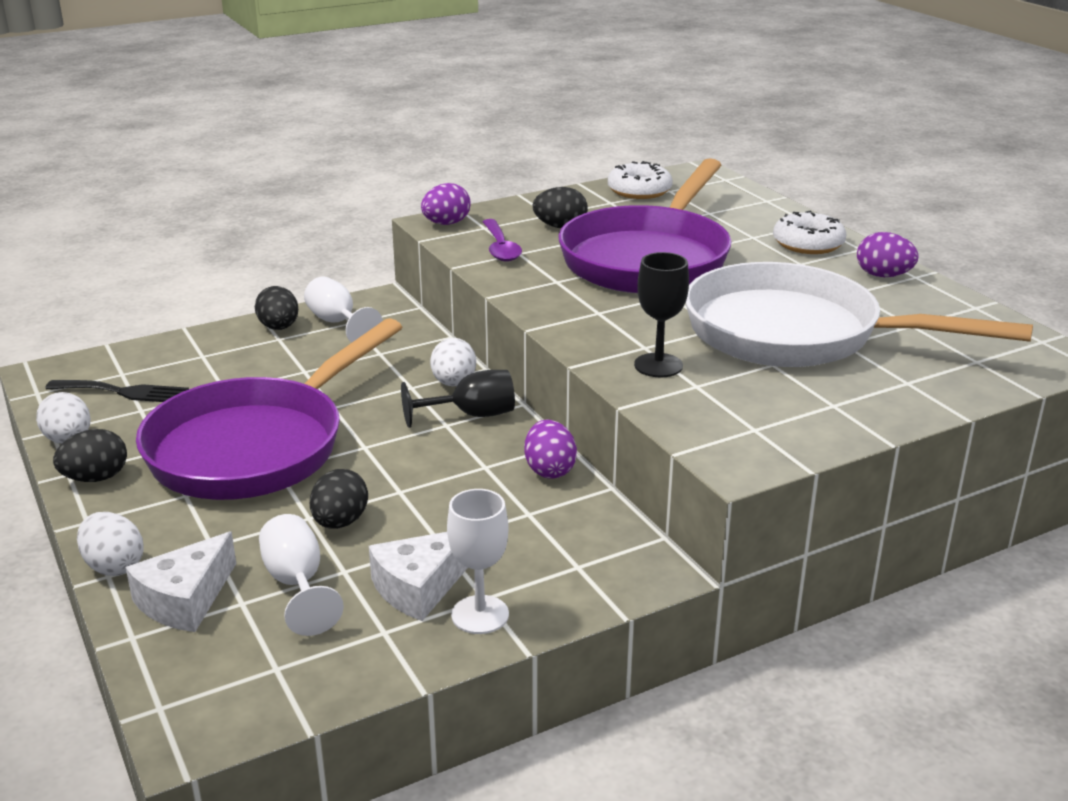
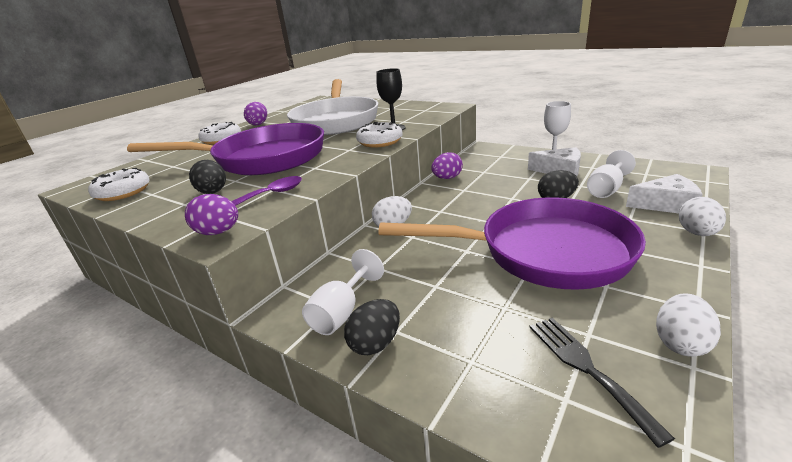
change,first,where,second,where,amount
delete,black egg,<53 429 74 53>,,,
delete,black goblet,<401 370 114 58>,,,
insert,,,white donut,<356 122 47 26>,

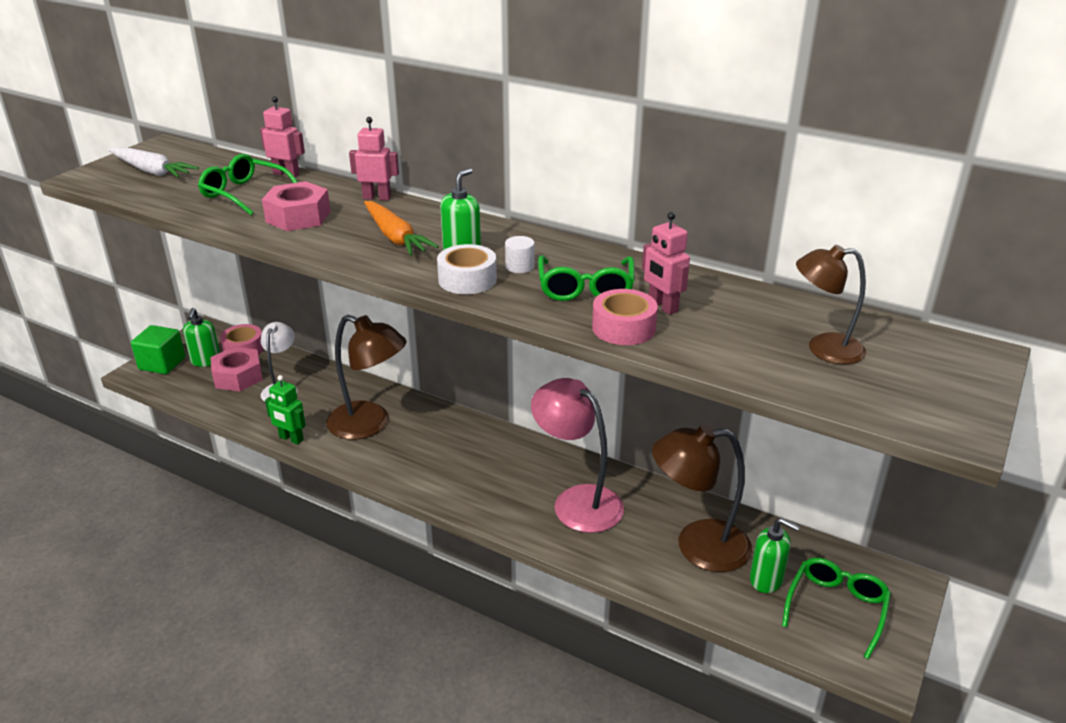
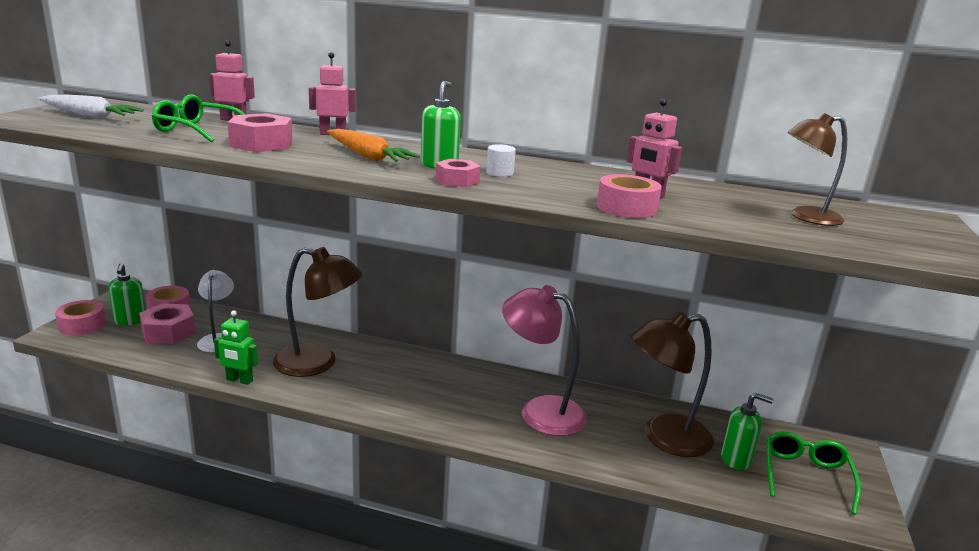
change,first,where,second,where,amount
delete,green glasses,<538 255 96 46>,,,
replace,green cube,<131 325 54 49>,pink tape,<55 300 51 36>,
replace,white tape,<437 244 60 50>,pink nut,<435 159 46 28>,

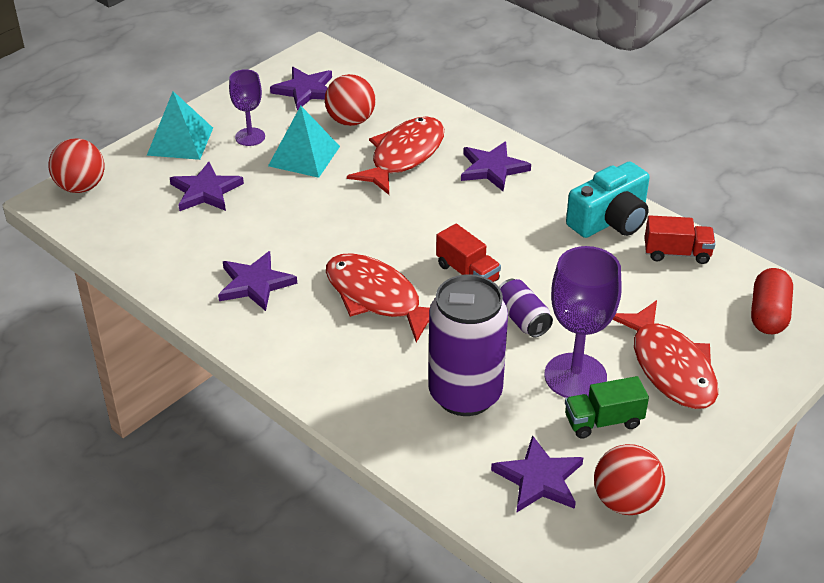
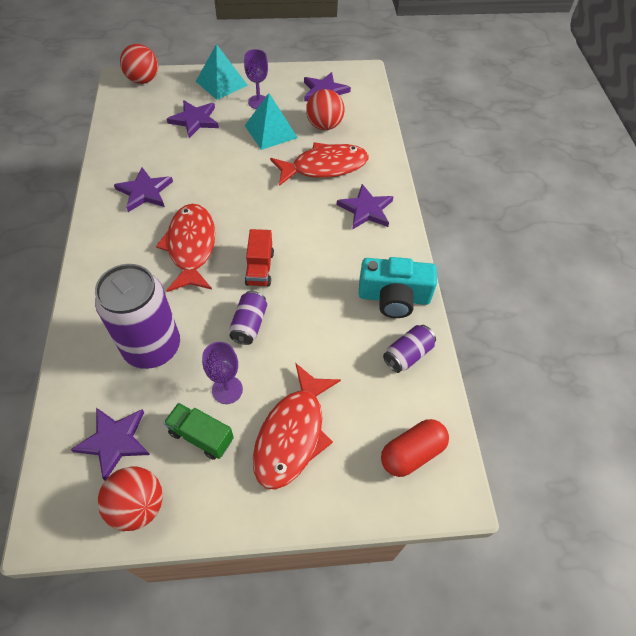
change,first,where,second,where,amount
replace,red truck,<645 215 70 49>,purple can,<383 325 53 48>,
resize,purple goblet,<545 246 77 152>,,<202 342 41 62>,x0.59

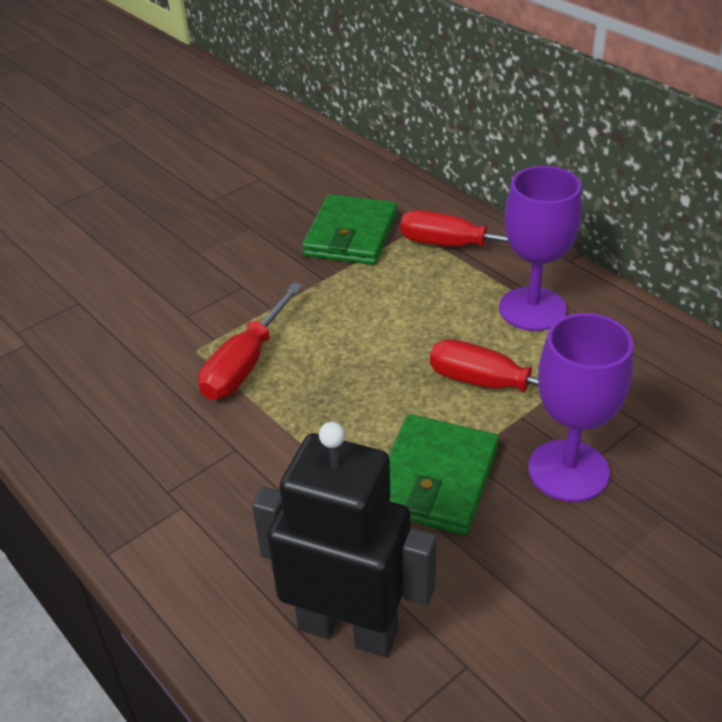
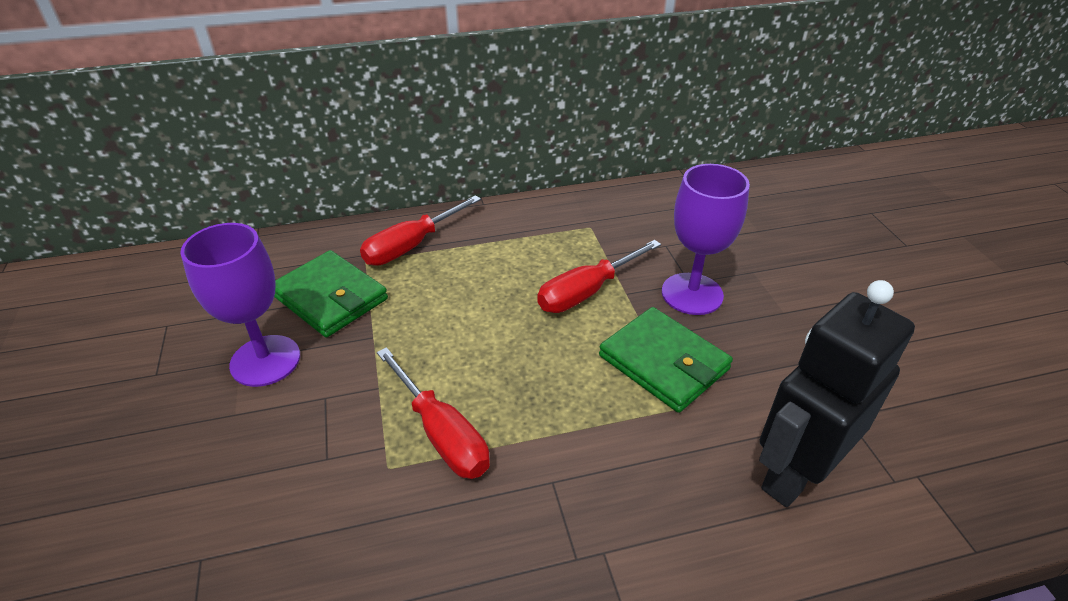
change,first,where,second,where,amount
move,purple goblet,<499 166 83 165>,,<180 223 120 164>,

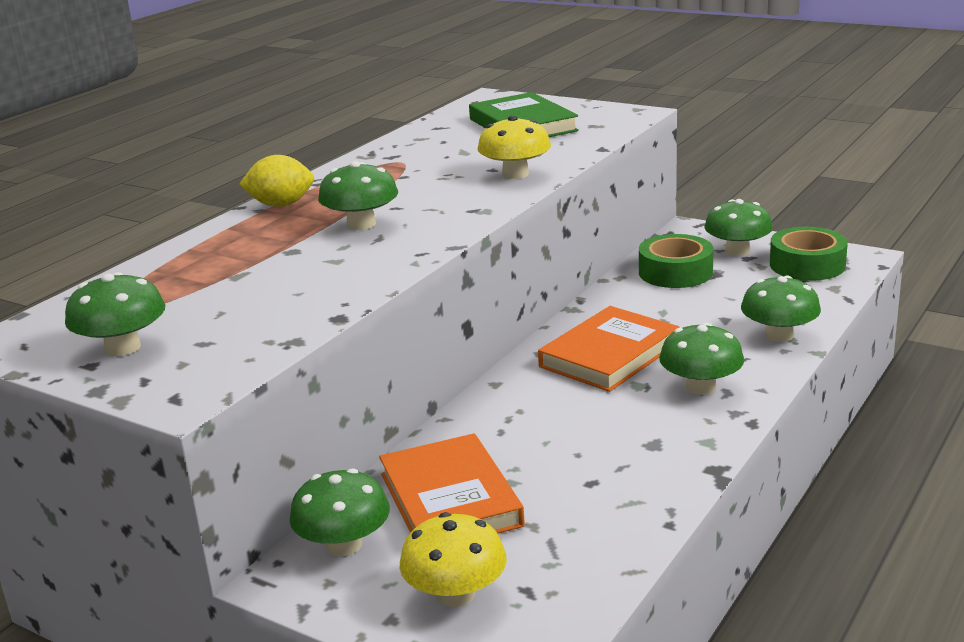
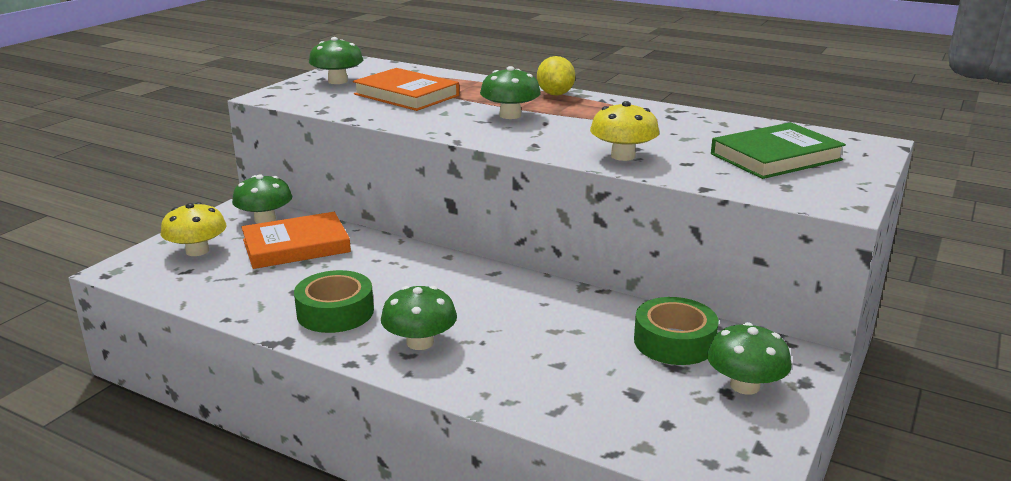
change,first,where,second,where,amount
delete,green mushroom,<741 276 80 66>,,,
move,orange book,<538 306 142 86>,,<353 68 106 43>,
move,green tape,<770 227 78 54>,,<294 270 80 63>,

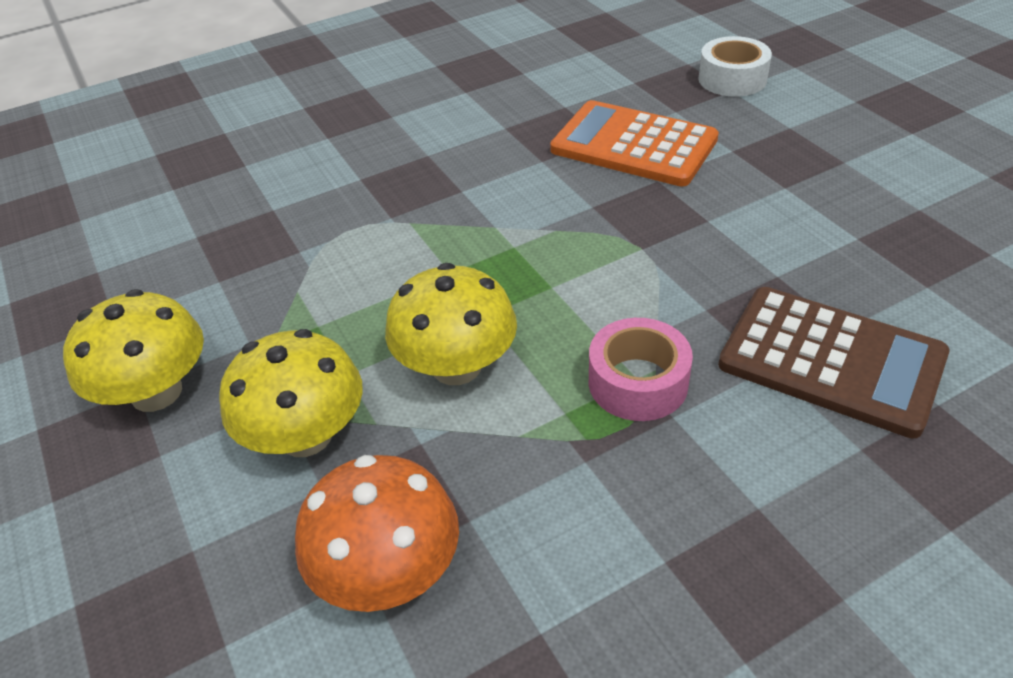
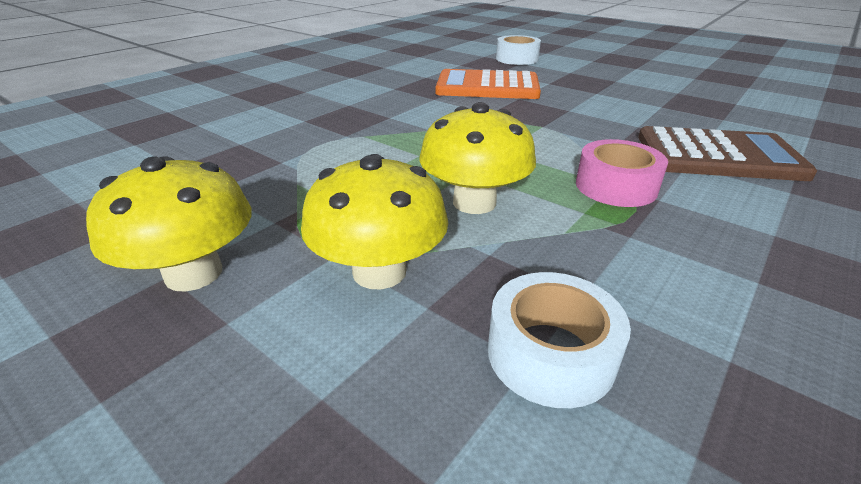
change,first,where,second,where,amount
replace,orange mushroom,<295 455 164 157>,white tape,<488 272 143 136>,

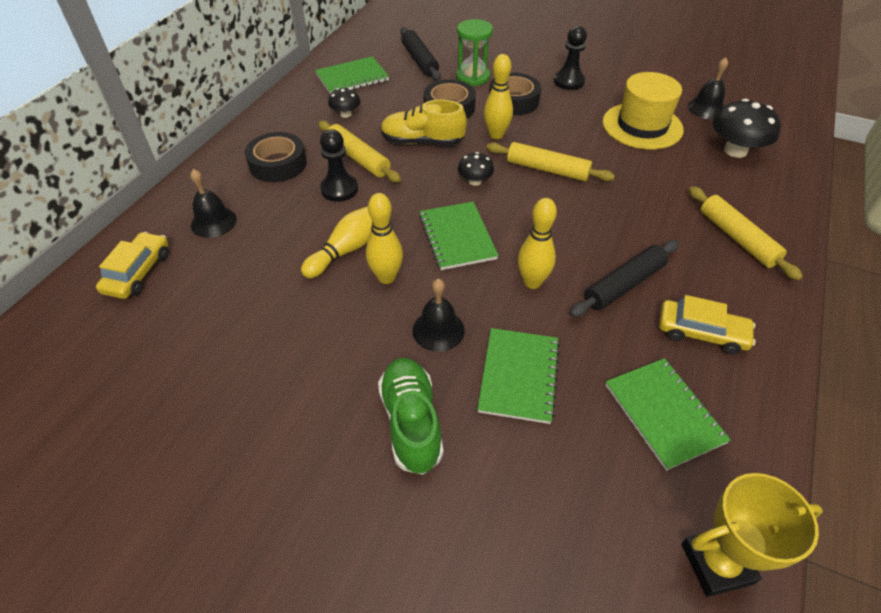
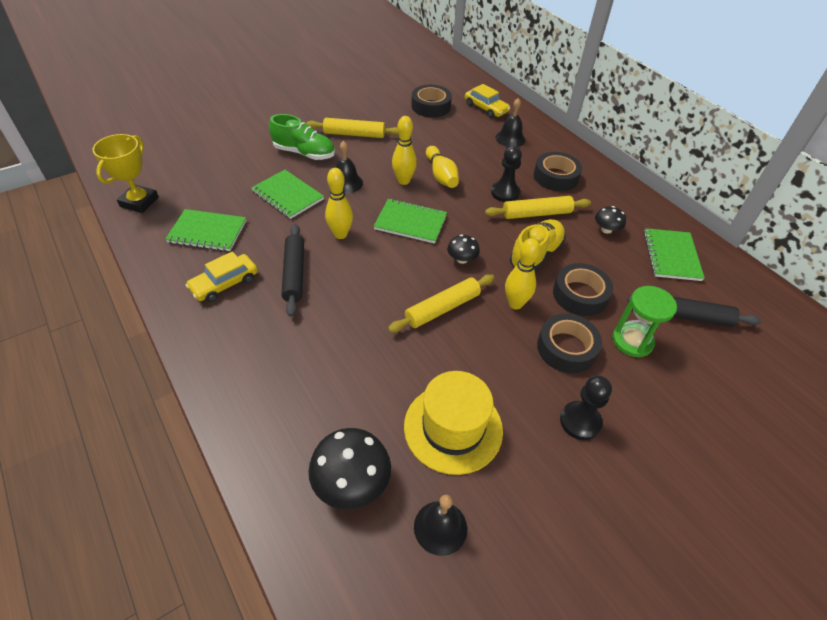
change,first,where,second,where,amount
insert,,,black tape,<411 85 41 32>,
move,yellow rolling pin,<689 186 114 94>,,<306 118 93 20>,

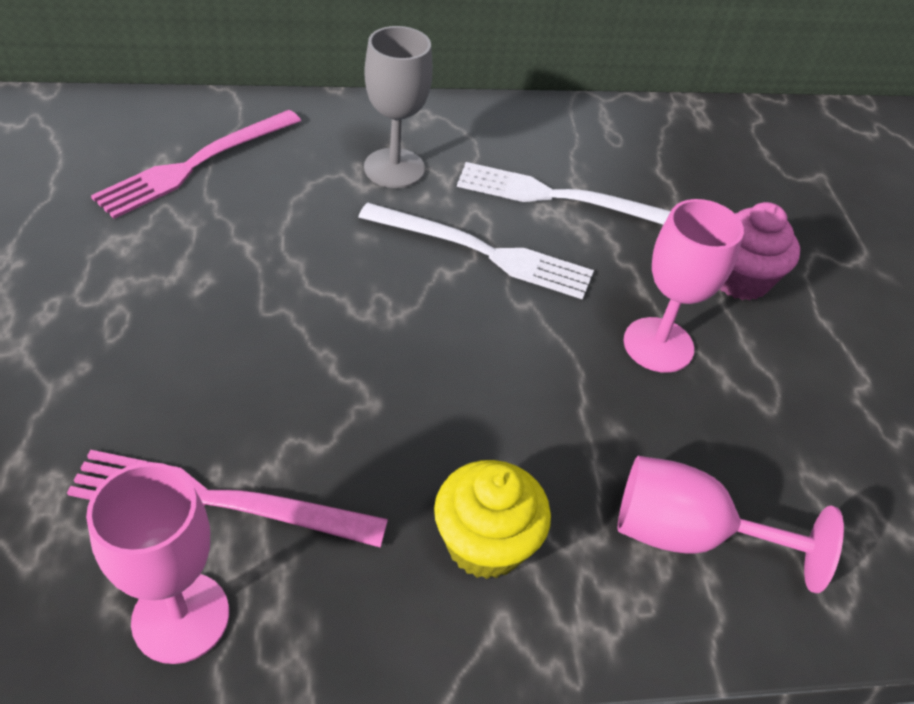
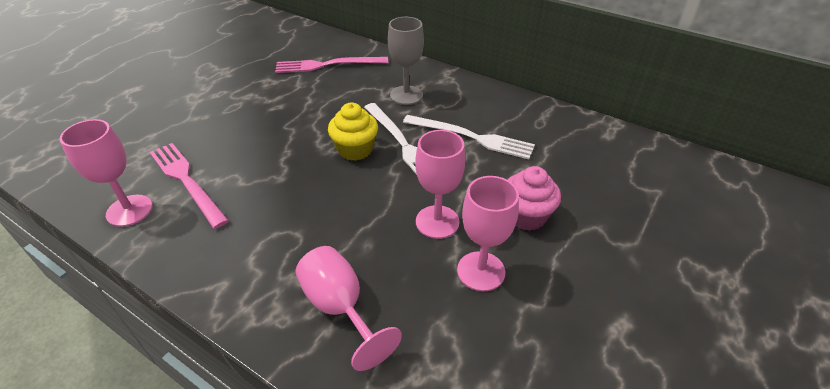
change,first,where,second,where,amount
insert,,,pink goblet,<457 176 62 115>,
move,yellow cupcake,<434 460 117 119>,,<328 103 50 58>,
rotate,white fork,<457 162 214 63>,,<403 115 132 44>,150 degrees clockwise

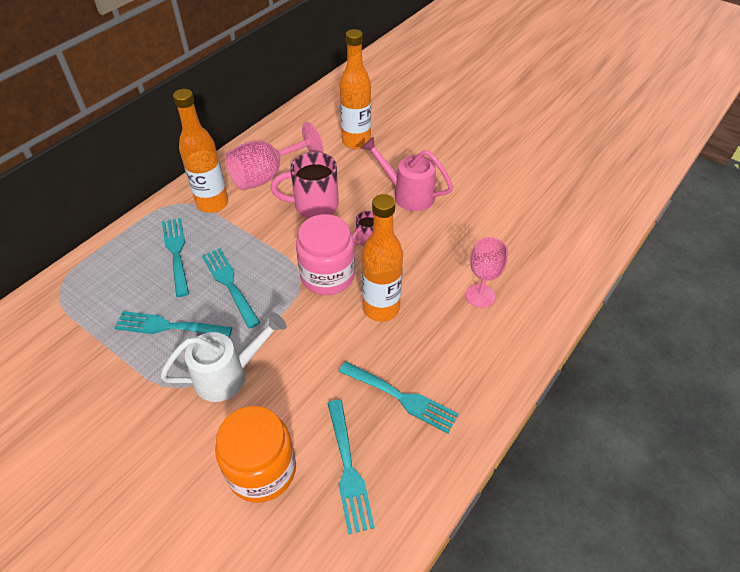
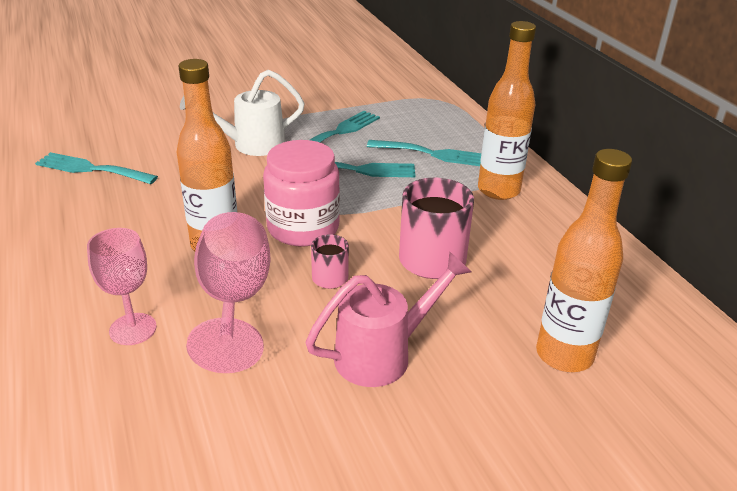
change,first,where,second,where,amount
delete,orange jar,<215 406 81 97>,,,
delete,turquoise fork,<339 361 120 72>,,,
move,pink goblet,<225 122 99 69>,,<186 212 84 161>,
rotate,white watering can,<160 312 127 90>,,<180 70 125 86>,60 degrees clockwise

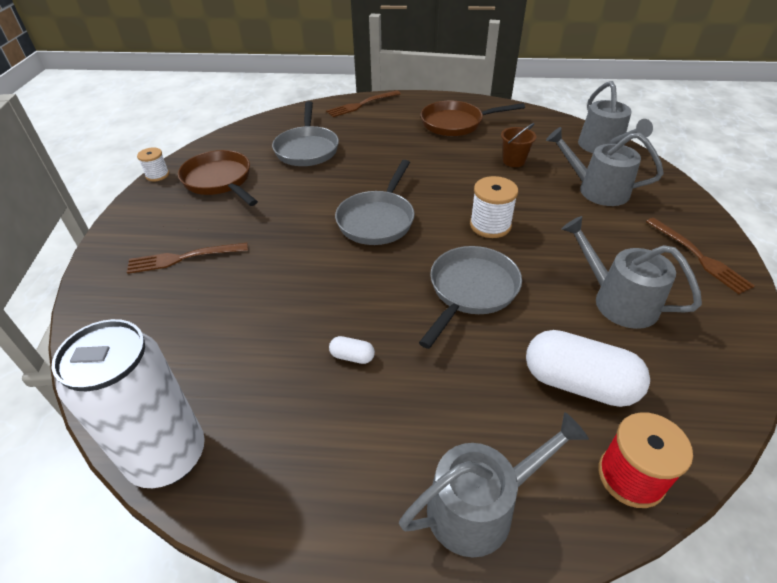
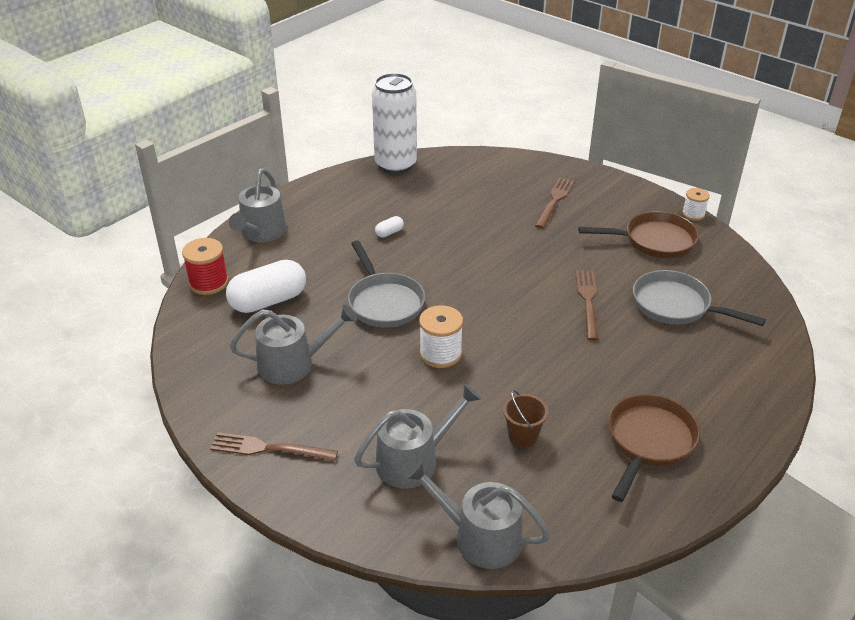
change,first,where,second,where,amount
delete,grey pan,<335 160 80 85>,,,
move,brown fork,<326 90 75 27>,,<576 271 23 70>,

